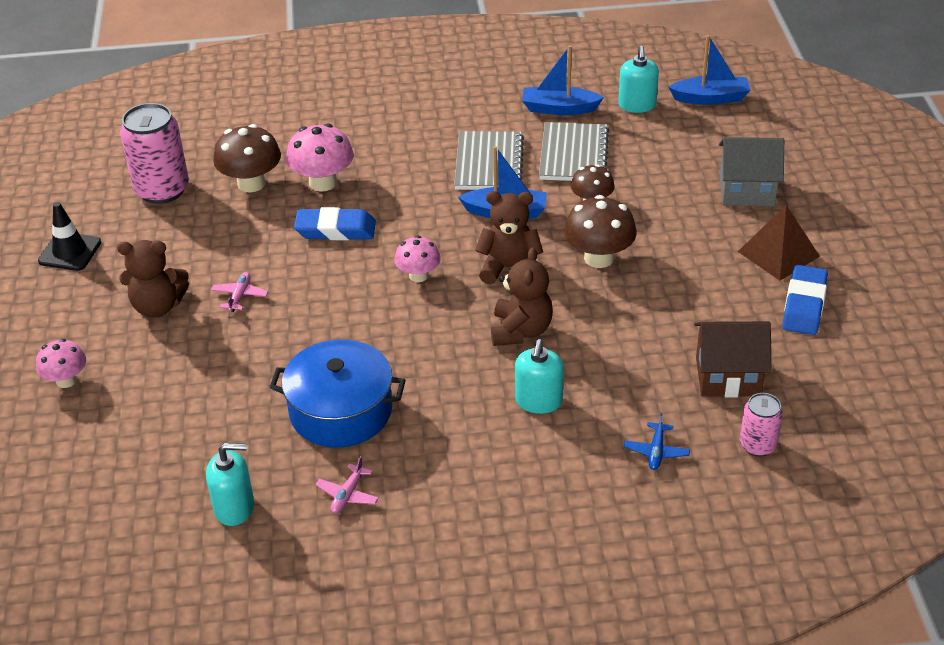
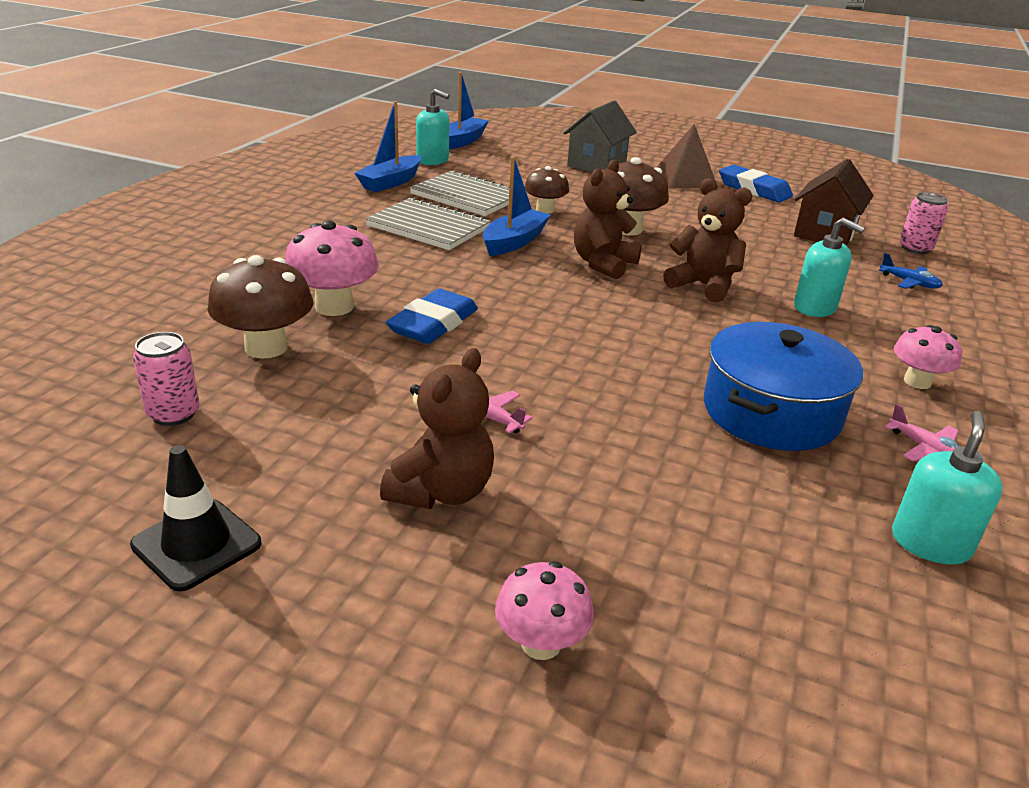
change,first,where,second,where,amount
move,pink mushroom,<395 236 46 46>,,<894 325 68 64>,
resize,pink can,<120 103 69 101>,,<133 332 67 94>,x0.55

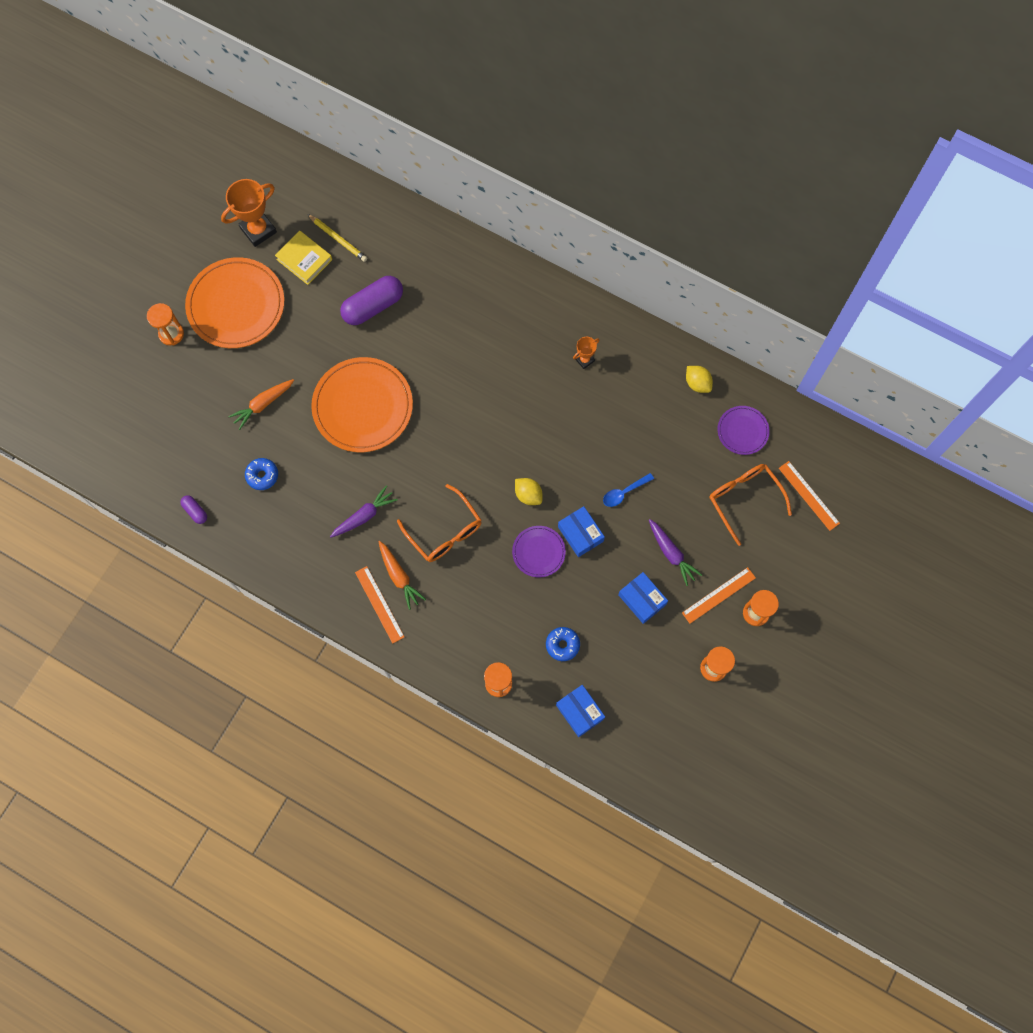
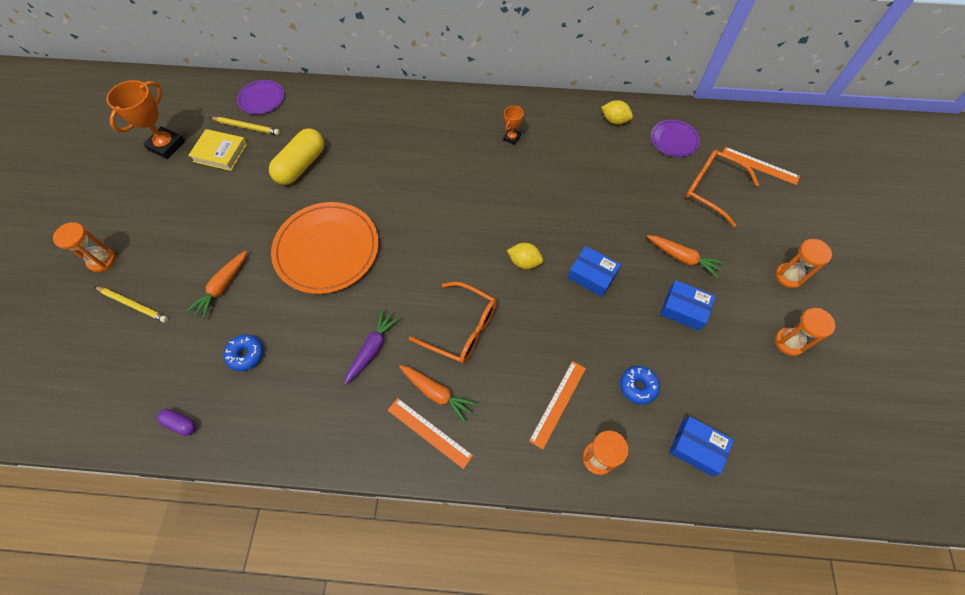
change,first,where,second,where,amount
delete,orange plate,<185 257 99 91>,,,
delete,blue spoon,<603 473 51 34>,,,
insert,,,yellow pencil,<94 286 74 37>,
move,purple plate,<512 526 54 52>,,<237 80 47 34>,
move,orange ruler,<682 567 74 57>,,<529 361 57 88>,
recolor,purple capsule,<340 276 63 49>,yellow capsule,<269 128 55 57>,
recolor,purple carrot,<649 519 53 67>,orange carrot,<647 235 78 43>,

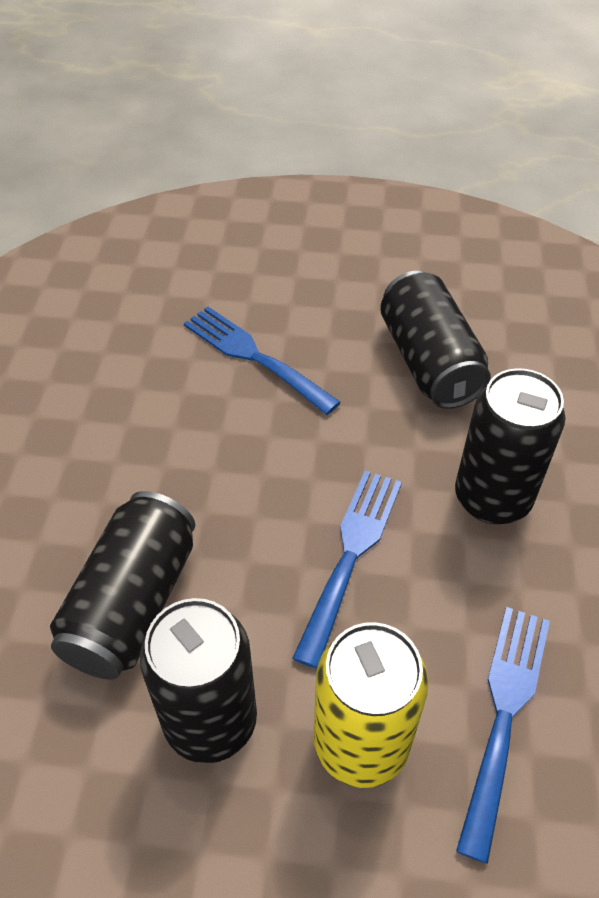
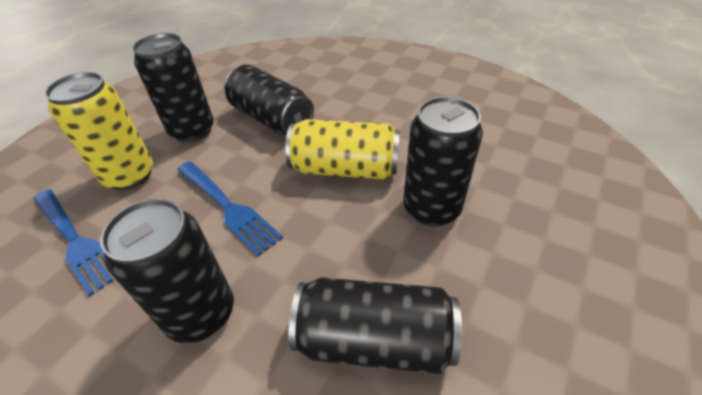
change,first,where,second,where,amount
insert,,,yellow can,<285 119 115 61>,
replace,blue fork,<184 307 157 108>,black can,<403 97 80 130>,

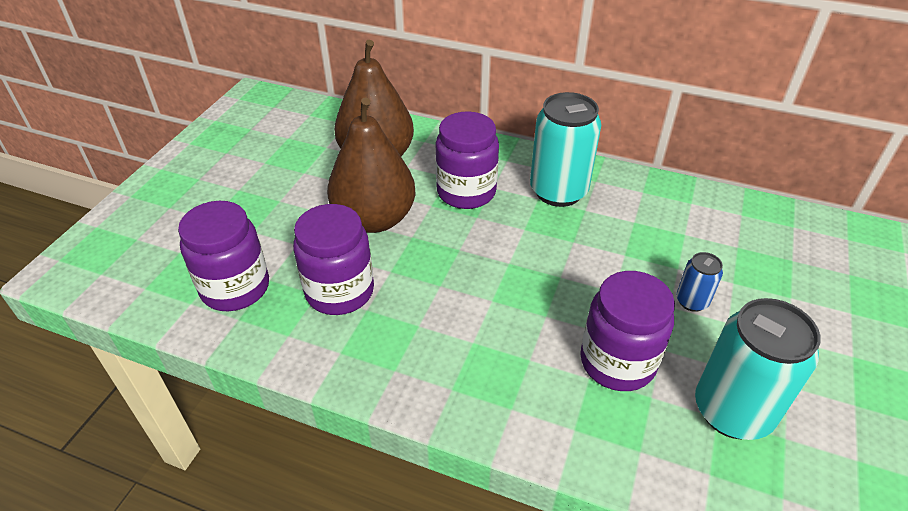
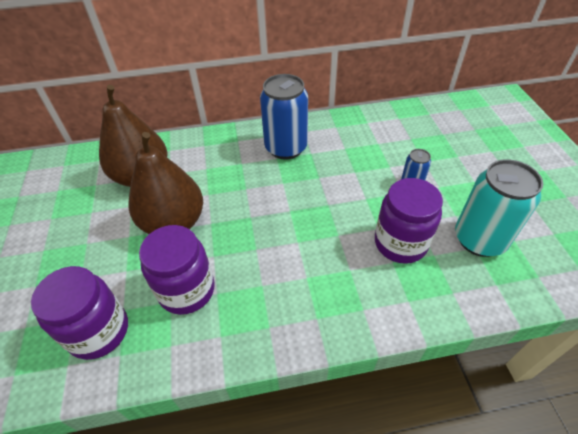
change,first,where,second,where,amount
delete,purple jar,<435 112 64 97>,,,
recolor,turquoise can,<530 92 71 115>,blue can,<260 74 48 86>,

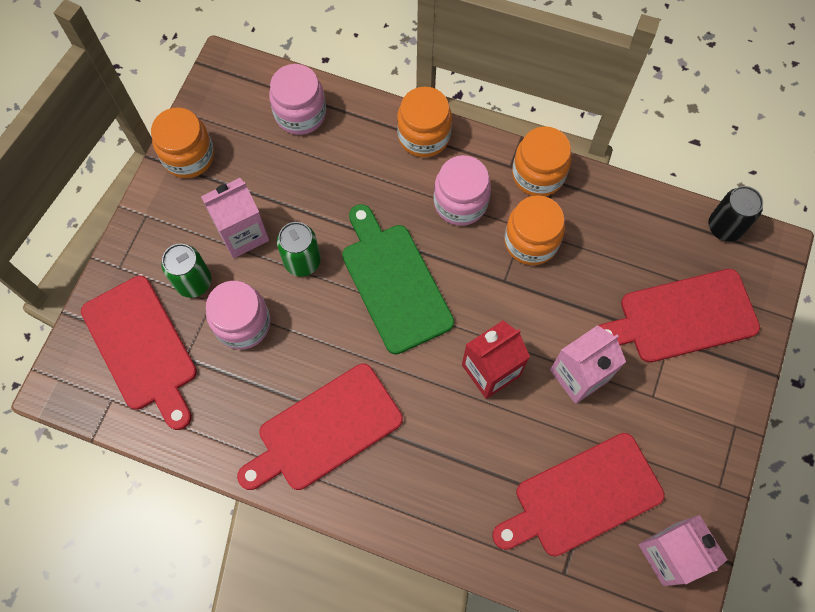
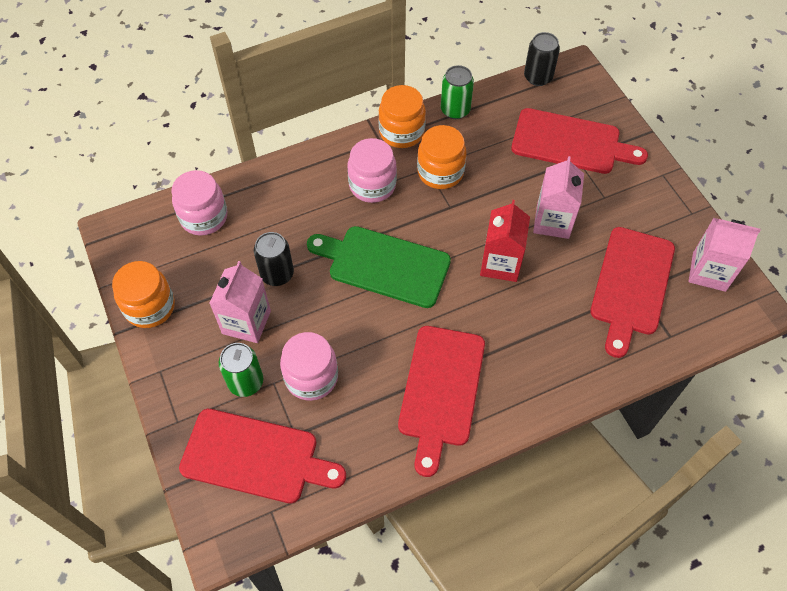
change,first,where,second,where,amount
delete,orange jar,<397 87 55 70>,,,
insert,,,black can,<254 232 40 54>,
move,green can,<277 222 44 55>,,<441 65 33 54>,
rotate,red cutting board,<598 269 162 94>,,<511 108 137 66>,105 degrees counterclockwise

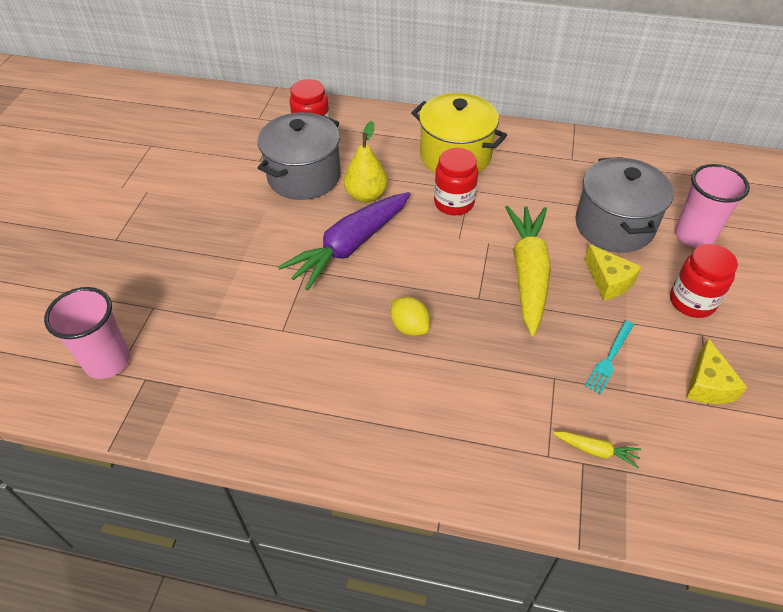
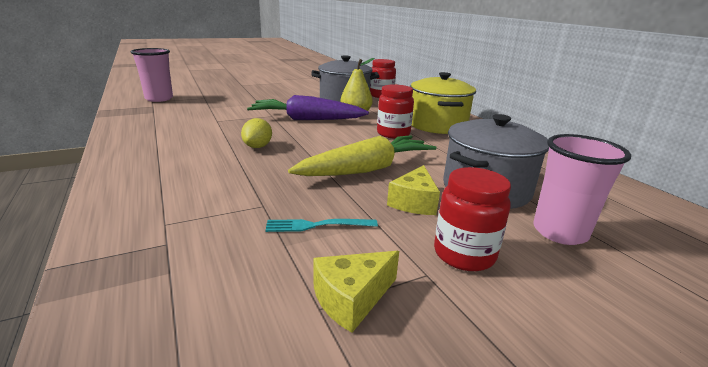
change,first,where,second,where,amount
delete,yellow carrot,<553 431 88 37>,,,

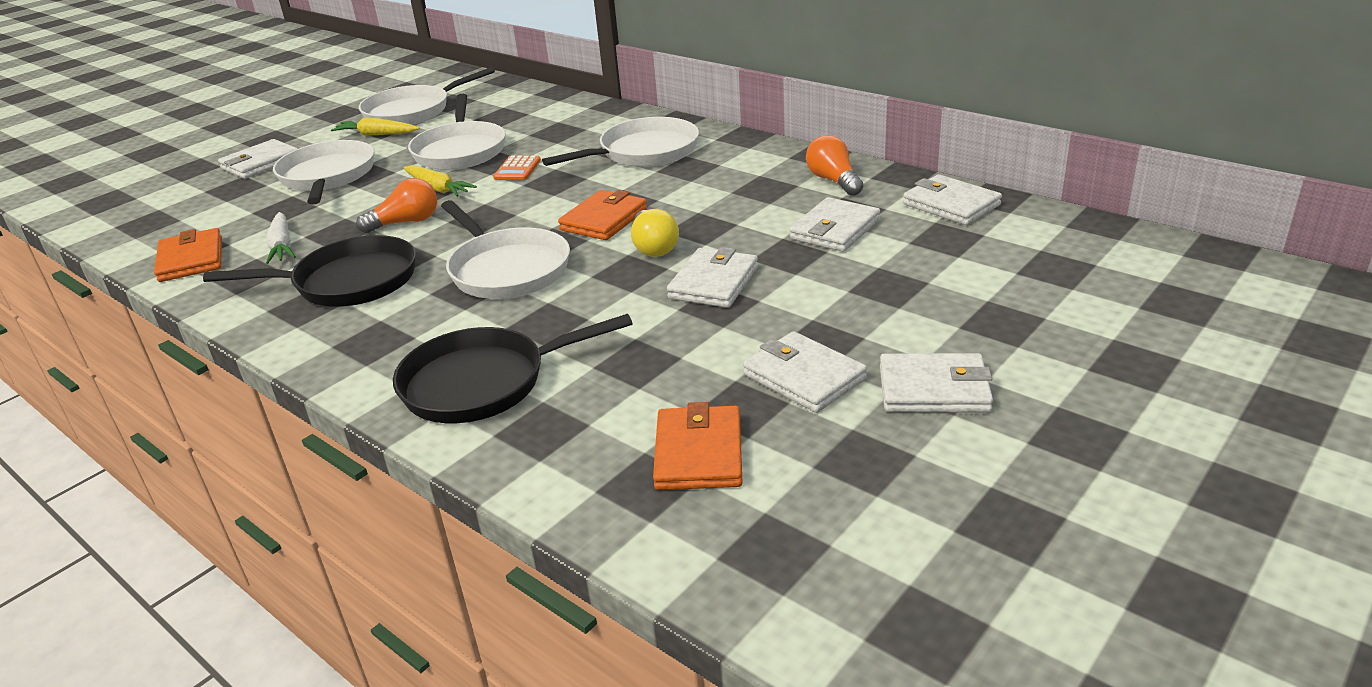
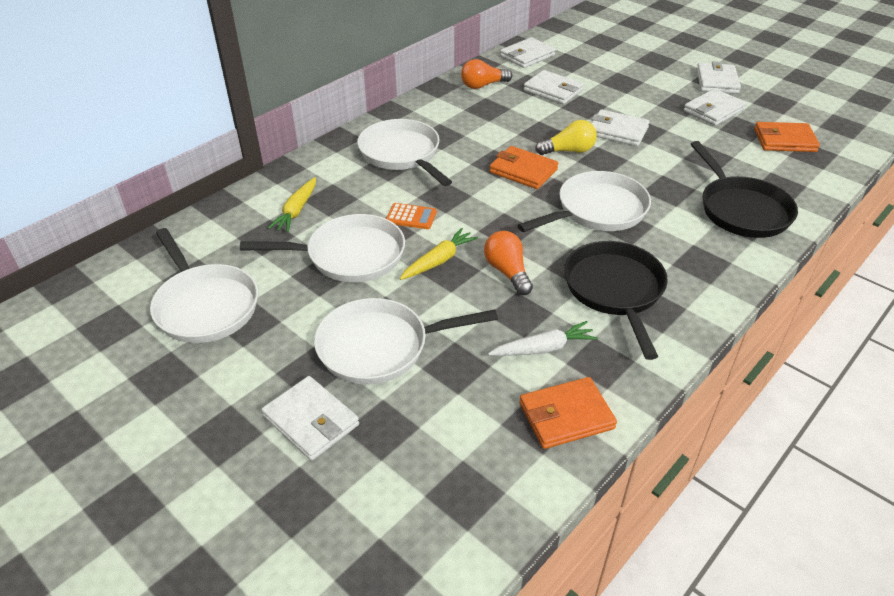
change,first,where,second,where,amount
move,yellow carrot,<331 118 89 18>,,<268 177 48 55>,

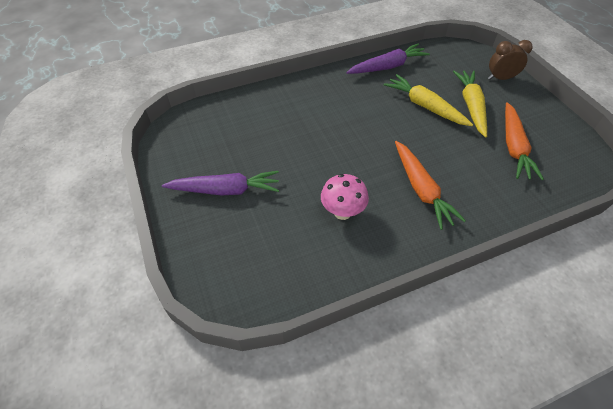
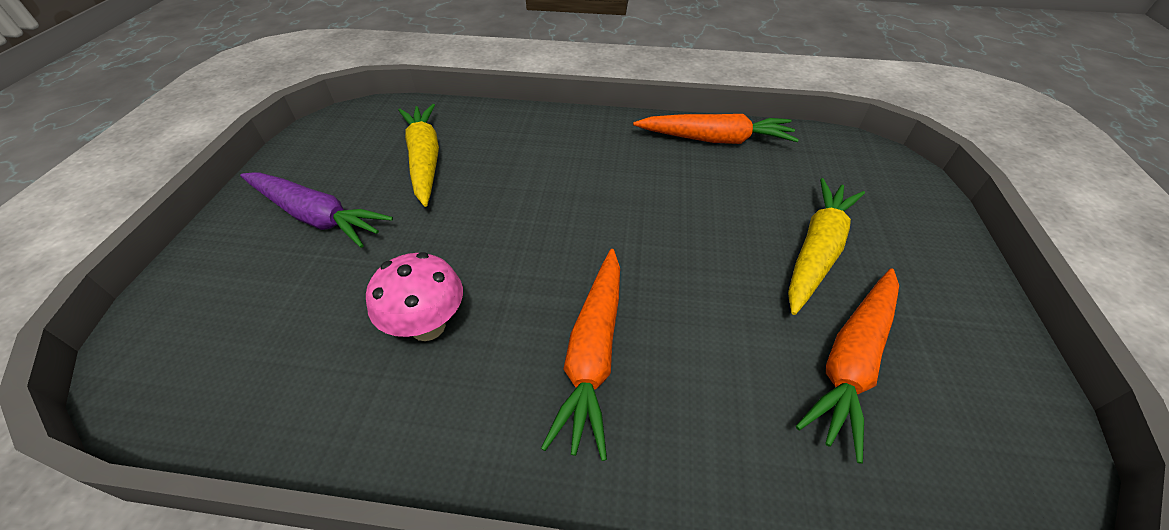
change,first,where,second,where,amount
delete,brown clock,<488 40 45 40>,,,
move,yellow carrot,<384 74 89 52>,,<398 104 41 103>,
recolor,purple carrot,<347 44 83 30>,orange carrot,<633 114 166 30>,

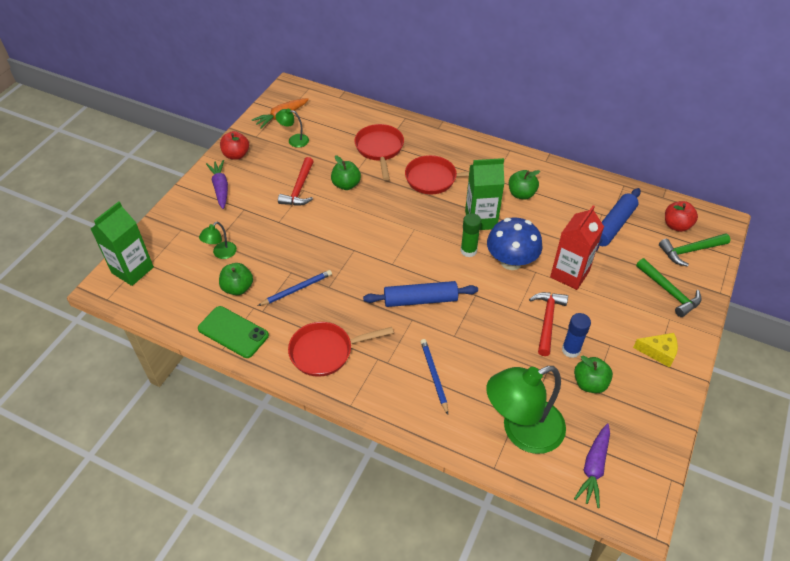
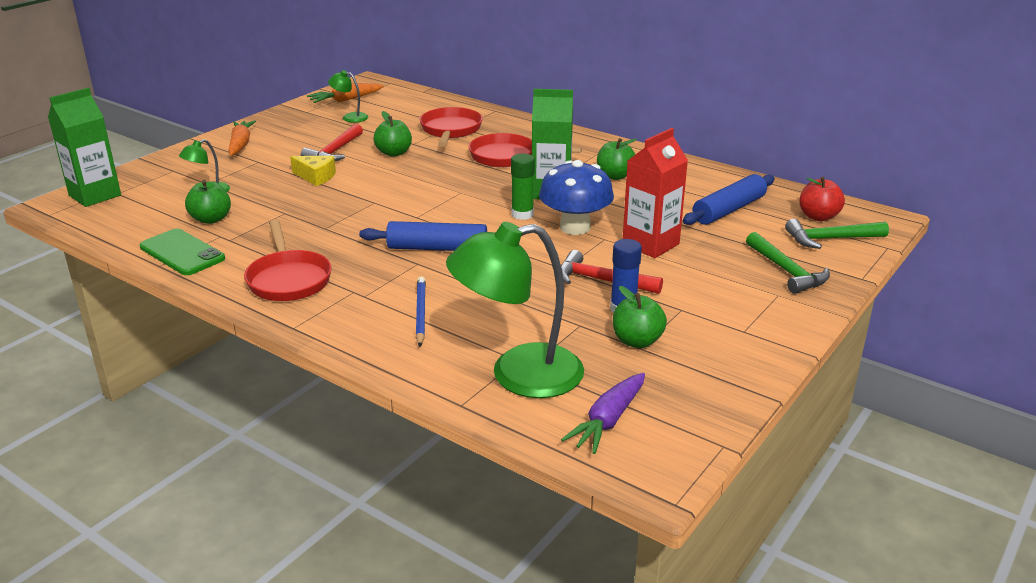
change,first,where,second,where,amount
delete,red apple,<220 131 29 29>,,,
delete,blue pencil,<258 270 74 36>,,,
move,yellow cheese,<633 333 45 35>,,<290 156 46 30>,
recolor,purple carrot,<206 160 22 49>,orange carrot,<228 120 28 35>,
rotate,red pan,<288 322 106 55>,,<244 219 88 82>,105 degrees counterclockwise
rotate,red hammer,<529 292 39 64>,,<561 250 102 44>,90 degrees counterclockwise

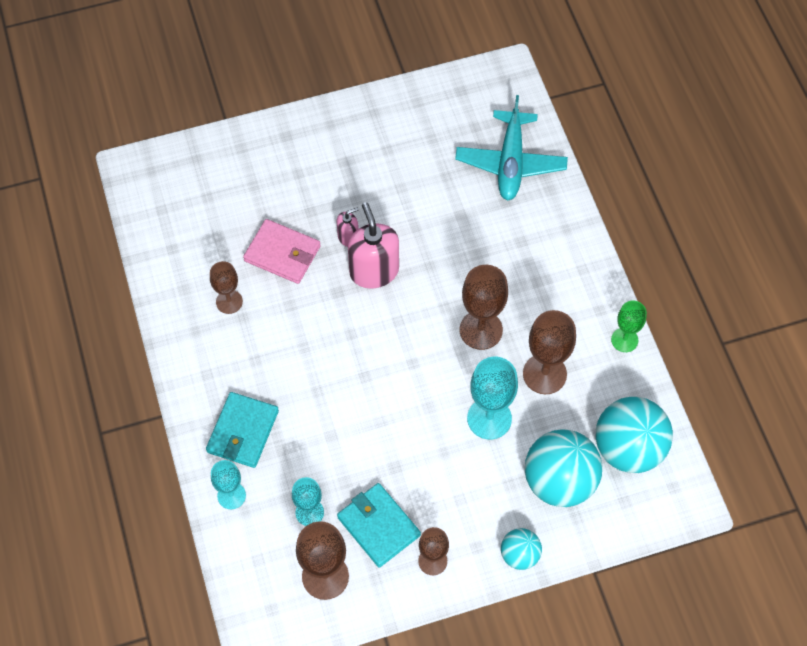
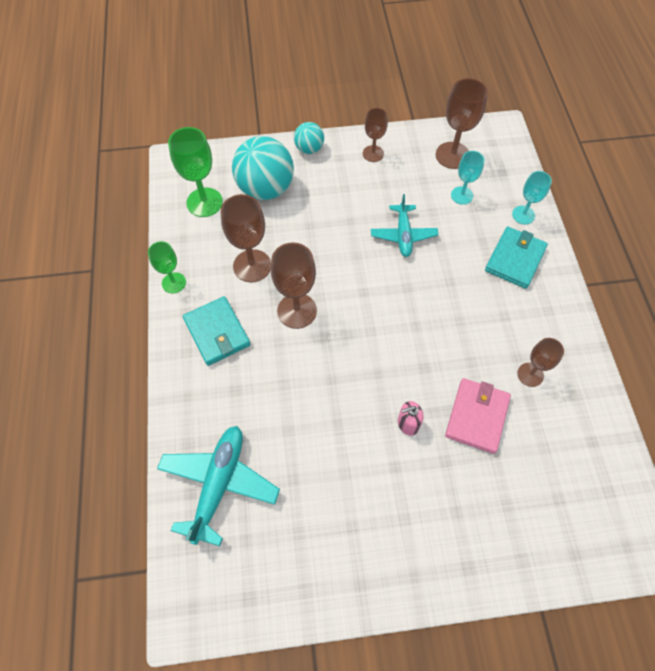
change,first,where,second,where,amount
delete,pink soap dispenser,<348 202 51 87>,,,
delete,turquoise goblet,<467 357 51 82>,,,
insert,,,turquoise plane,<371 194 67 63>,
move,turquoise wallet,<337 483 84 84>,,<183 296 68 70>,
replace,turquoise ball,<596 397 77 76>,green goblet,<168 127 55 90>,
rotate,pink wallet,<243 219 78 65>,,<445 378 66 76>,75 degrees clockwise

